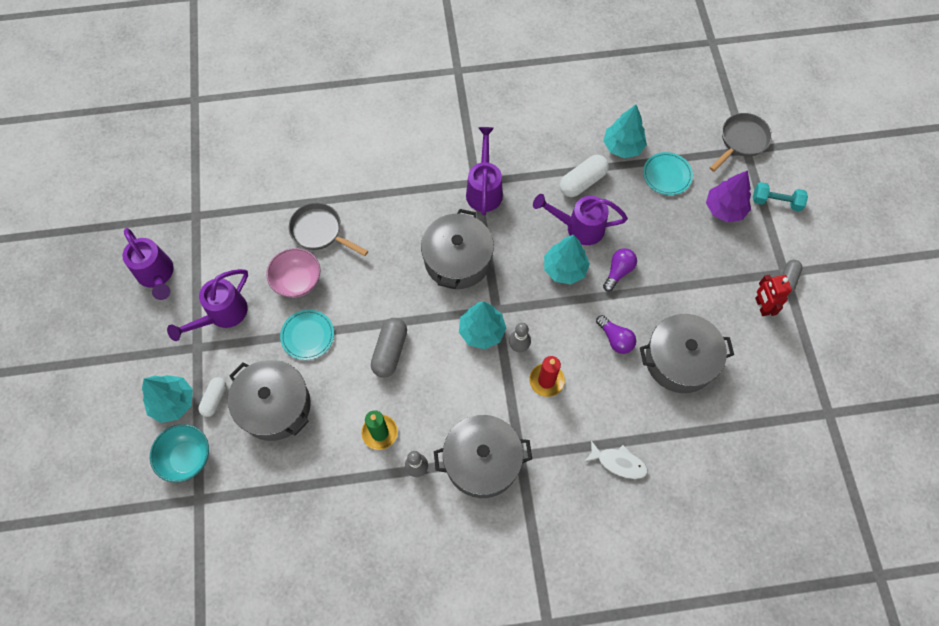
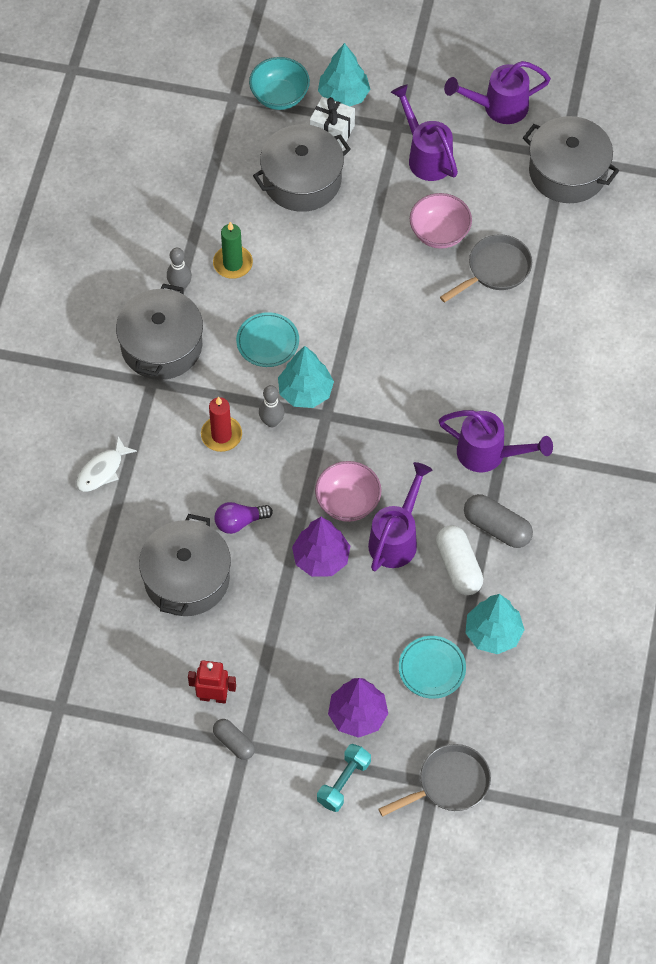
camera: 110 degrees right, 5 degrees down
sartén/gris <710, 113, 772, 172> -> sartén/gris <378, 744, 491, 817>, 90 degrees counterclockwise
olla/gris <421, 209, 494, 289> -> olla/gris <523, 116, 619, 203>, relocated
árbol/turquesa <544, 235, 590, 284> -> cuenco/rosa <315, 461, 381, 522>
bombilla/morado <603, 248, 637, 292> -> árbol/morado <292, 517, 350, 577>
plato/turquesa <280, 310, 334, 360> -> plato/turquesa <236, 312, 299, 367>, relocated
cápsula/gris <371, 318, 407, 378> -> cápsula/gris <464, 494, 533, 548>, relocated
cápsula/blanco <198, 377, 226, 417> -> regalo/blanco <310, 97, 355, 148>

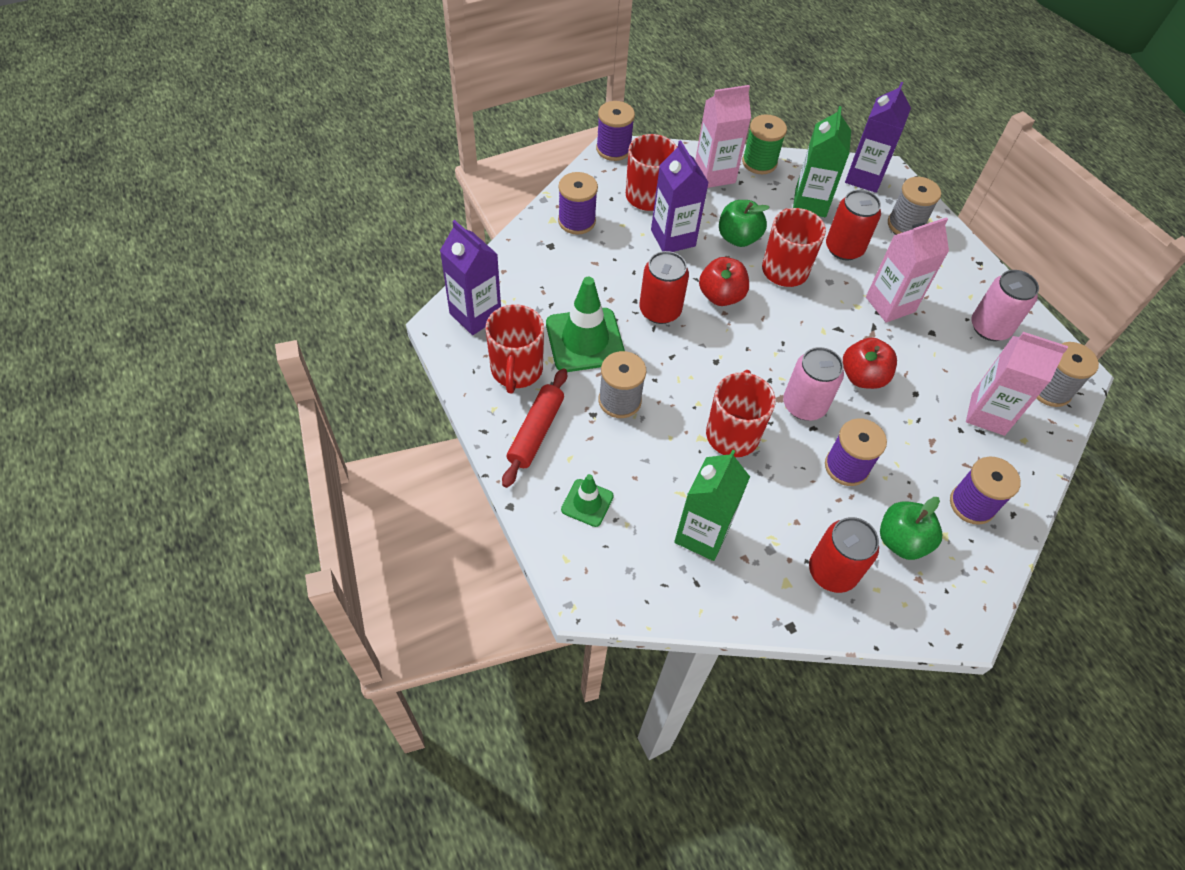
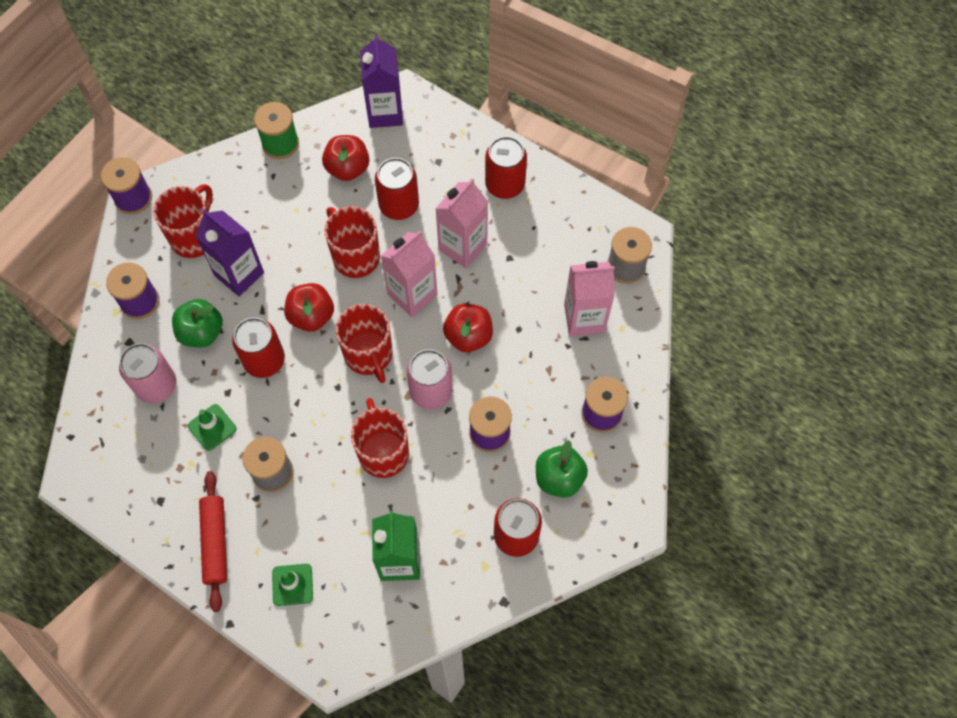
camera: 25 degrees left, 10 degrees up
cartón de leche/rosa <695, 85, 751, 188> -> cartón de leche/rosa <381, 231, 438, 317>, relocated
cartón de leche/verde <793, 106, 851, 217> -> manzana/rojo <322, 135, 369, 181>
carrete/gris <888, 177, 941, 234> -> none
manzana/verde <719, 200, 770, 247> -> manzana/verde <172, 299, 223, 347>, relocated
cartón de leche/morado <440, 220, 501, 335> -> none
lata/rosa <971, 270, 1039, 341> -> lata/rosa <119, 343, 176, 403>, relocated
cono de tráfico/verde <546, 277, 625, 372> -> cono de tráfico/verde <188, 404, 237, 451>, x0.54
taza/rojo <485, 304, 544, 393> -> taza/rojo <335, 304, 392, 383>, relocated
none -> lata/rojo <485, 136, 527, 199>

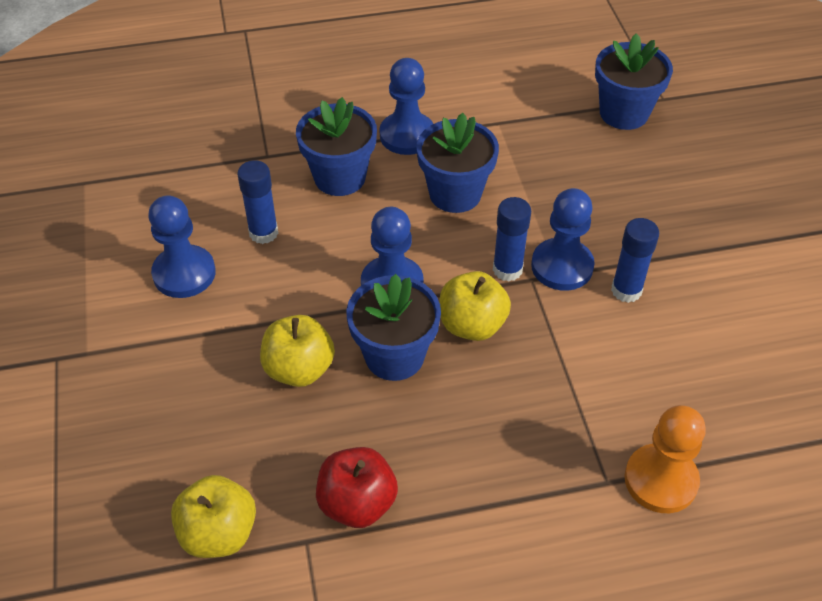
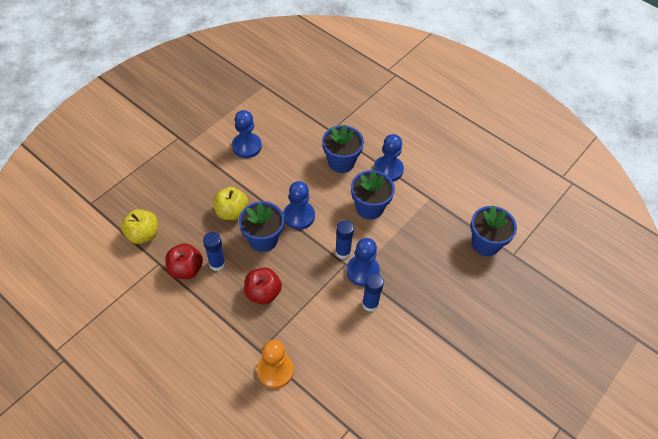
camera: 50 degrees right, 5 degrees up
barra de pegamento/azul <237, 160, 278, 244> -> barra de pegamento/azul <203, 232, 225, 271>, relocated
manzana/amarillo <439, 271, 511, 341> -> none
none -> manzana/rojo <244, 268, 282, 305>

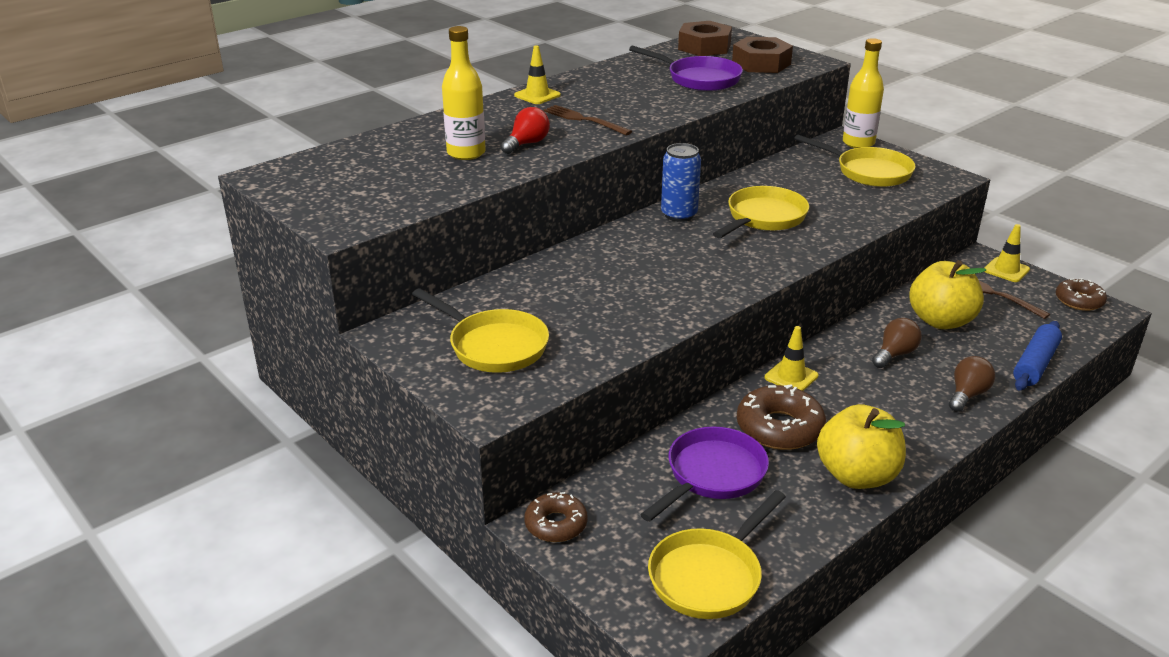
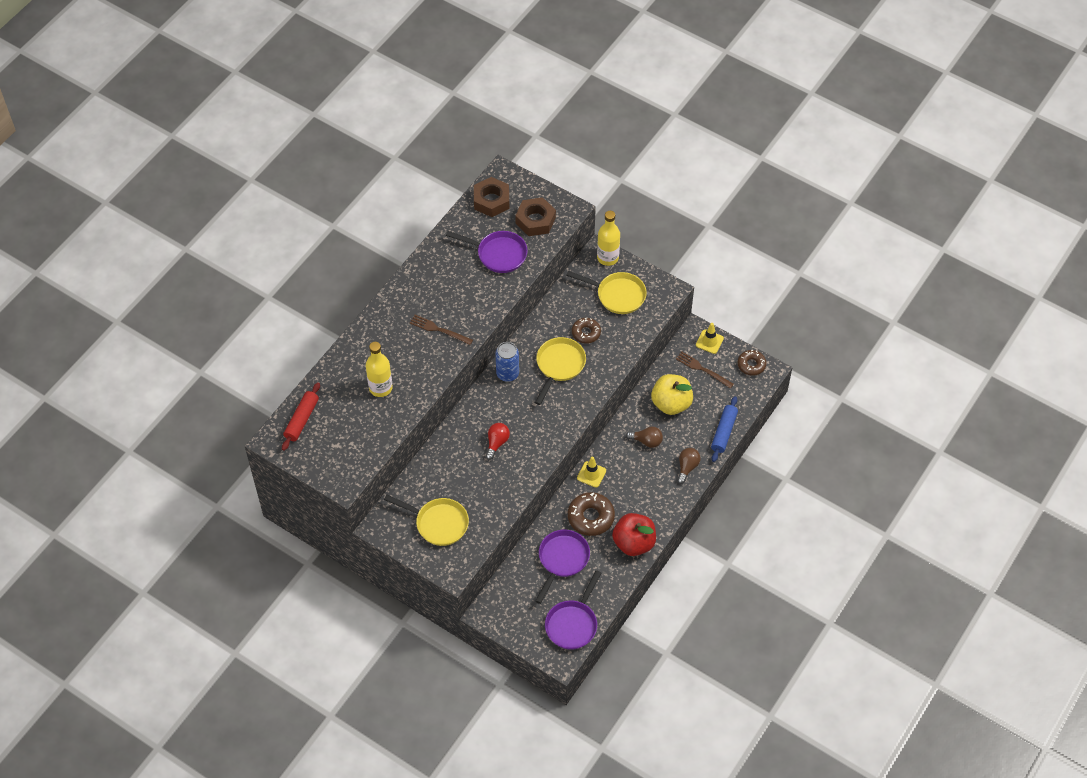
camera: 15 degrees left, 25 degrees up
cono de tráfico/amarillo <514, 46, 561, 104> -> none
bombilla/rojo <501, 107, 550, 154> -> bombilla/rojo <486, 423, 510, 460>, relocated
bombilla/marrón <872, 318, 922, 368> -> bombilla/marrón <626, 427, 663, 448>, 75 degrees clockwise
manzana/amarillo <817, 404, 906, 489> -> manzana/rojo <612, 513, 656, 556>
sartén/amarillo <648, 490, 786, 619> -> sartén/morado <545, 570, 601, 650>
rosquilla/marrón <524, 492, 587, 542> -> rosquilla/marrón <572, 318, 601, 344>, relocated
none -> rodillo/rojo <282, 382, 320, 451>

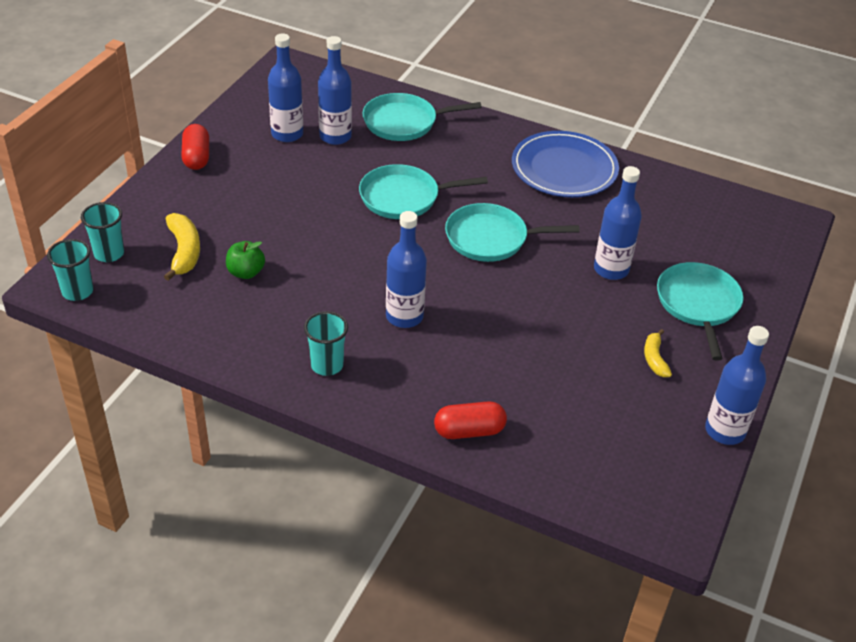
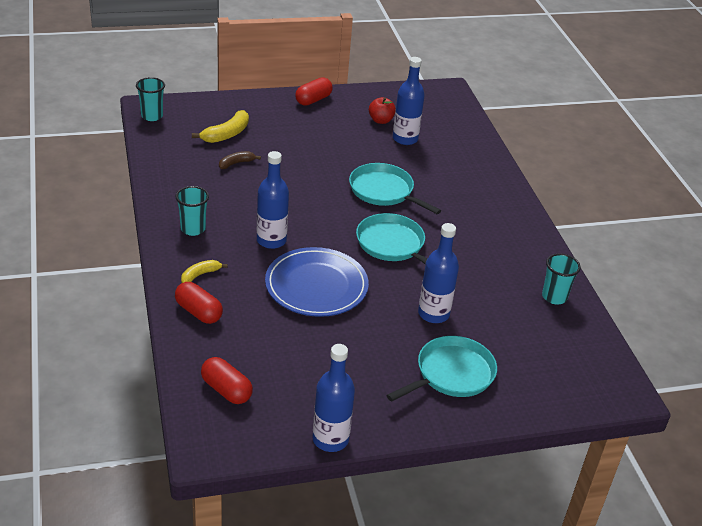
camera: 50 degrees right, 5 degrees down
botella/azul <268, 34, 303, 142> -> manzana/rojo <369, 97, 396, 124>
sartén/turquesa <363, 93, 482, 141> -> none
plato/azul <512, 131, 619, 197> -> plato/azul <265, 247, 369, 317>, relocated
vaso/turquesa <81, 202, 124, 262> -> vaso/turquesa <542, 253, 581, 305>, relocated
manzana/verde <226, 241, 265, 279> -> plátano/marrón <219, 151, 261, 169>
plátano/amarillo <644, 329, 672, 377> -> plátano/amarillo <181, 260, 228, 283>, relocated
none -> cápsula/rojo <201, 357, 253, 404>

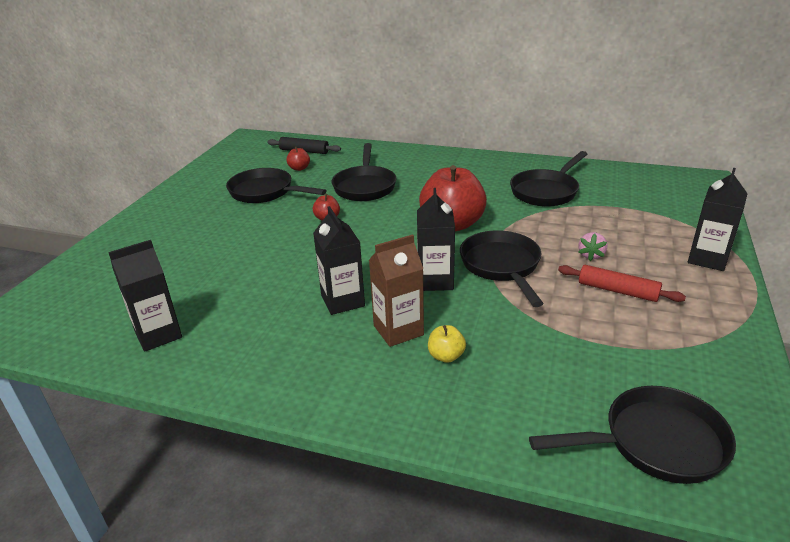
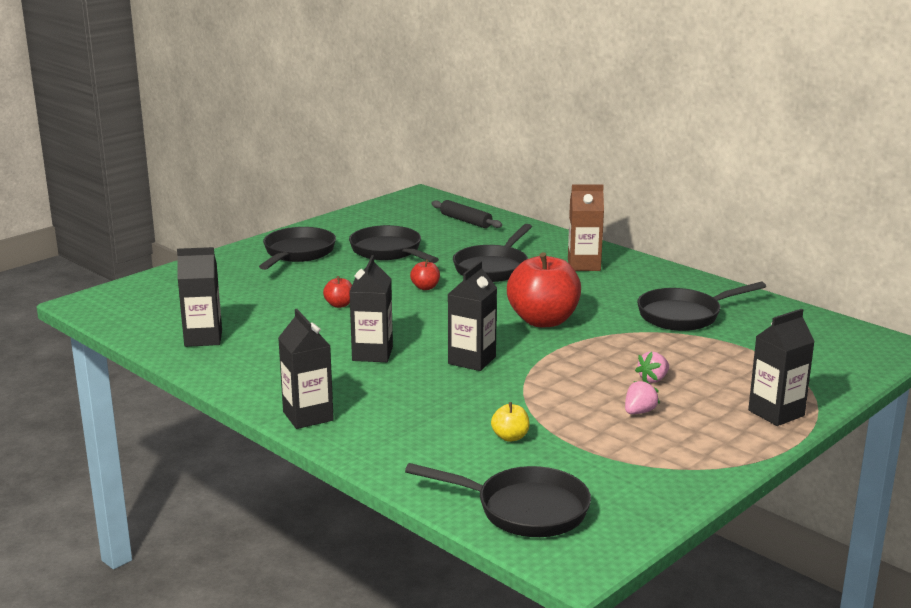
camera: 25 degrees right, 10 degrees down
manzana/rojo <286, 146, 310, 171> -> manzana/rojo <323, 276, 352, 308>, relocated
sartén/negro <460, 230, 544, 307> -> sartén/negro <259, 227, 336, 270>, relocated
cartón de leche/marrón <369, 234, 424, 347> -> cartón de leche/marrón <568, 185, 604, 271>, relocated
rodillo/rojo <558, 265, 686, 302> -> fresa/rosa <625, 379, 660, 414>
manzana/amarillo <428, 325, 466, 363> -> manzana/amarillo <491, 402, 529, 442>, relocated
none -> cartón de leche/negro <278, 309, 334, 429>

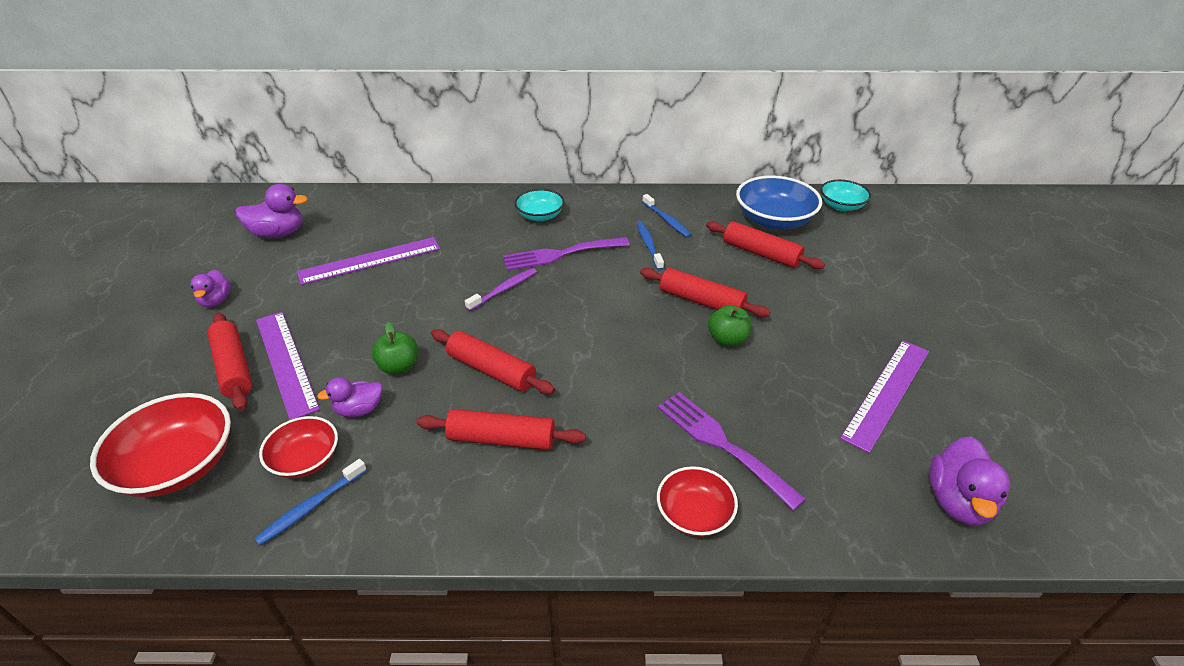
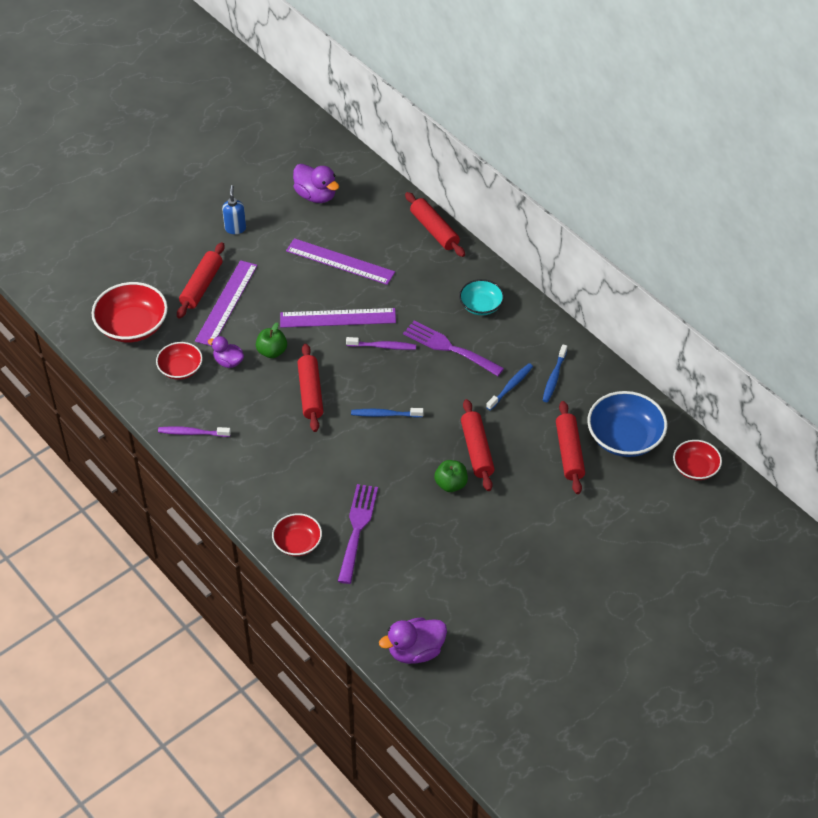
camera: 50 degrees right, 10 degrees up
cuenco/turquesa <820, 180, 871, 211> -> cuenco/rojo <673, 440, 722, 480>
pato/morado <190, 270, 231, 307> -> dispensador de jabón/azul <222, 185, 246, 234>
regla/morado <840, 340, 929, 453> -> regla/morado <280, 308, 396, 328>, relocated
rodillo/rojo <417, 409, 586, 450> -> rodillo/rojo <405, 192, 465, 257>, relocated
cepillo de dientes/azul <255, 459, 367, 545> -> cepillo de dientes/azul <351, 408, 424, 418>, relocated
none -> cepillo de dientes/morado <158, 426, 231, 437>

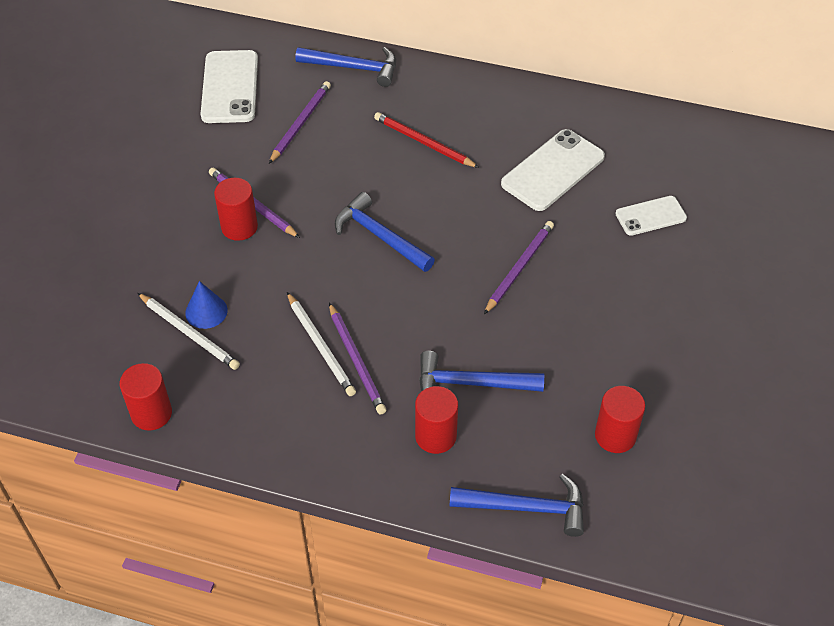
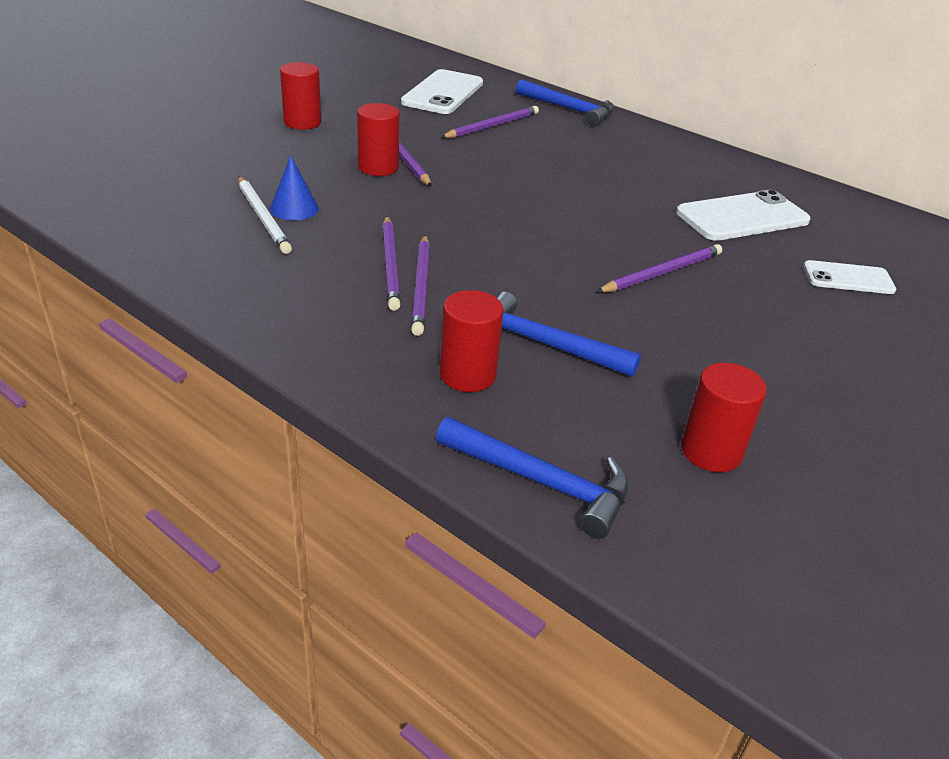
camera: 20 degrees right, 15 degrees down
lápiz/rojo <374, 112, 479, 168> -> none
martillo/azul <335, 192, 435, 272> -> none
lápiz/blanco <287, 292, 356, 396> -> lápiz/morado <382, 216, 400, 311>
cilindro/rojo <120, 363, 172, 431> -> cilindro/rojo <280, 62, 321, 130>, relocated

